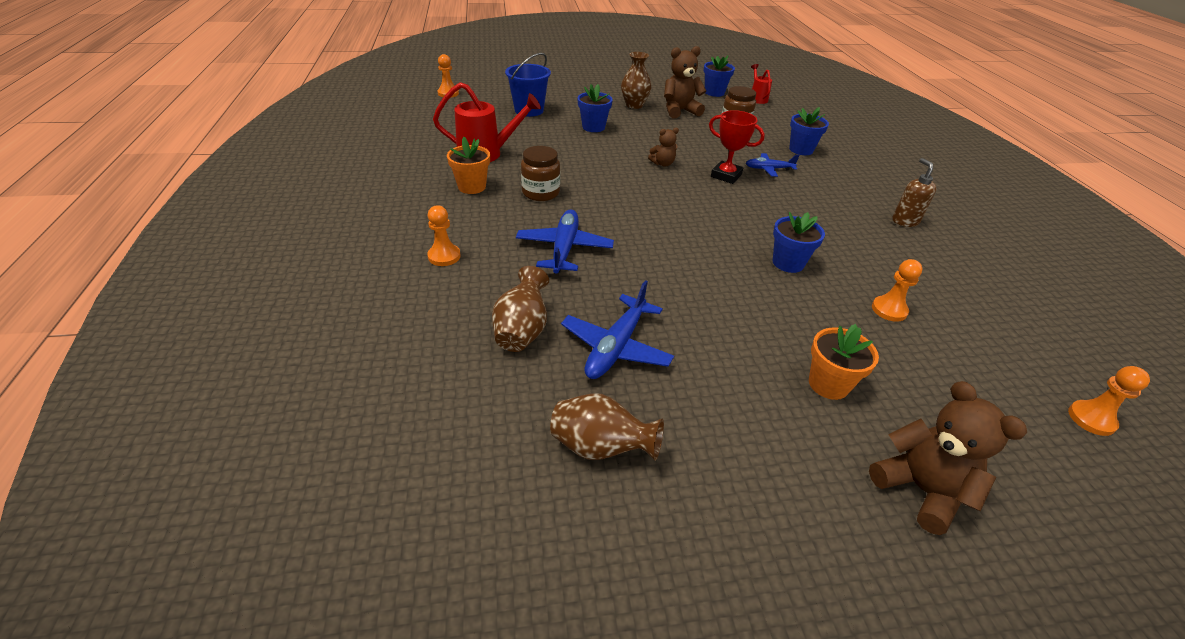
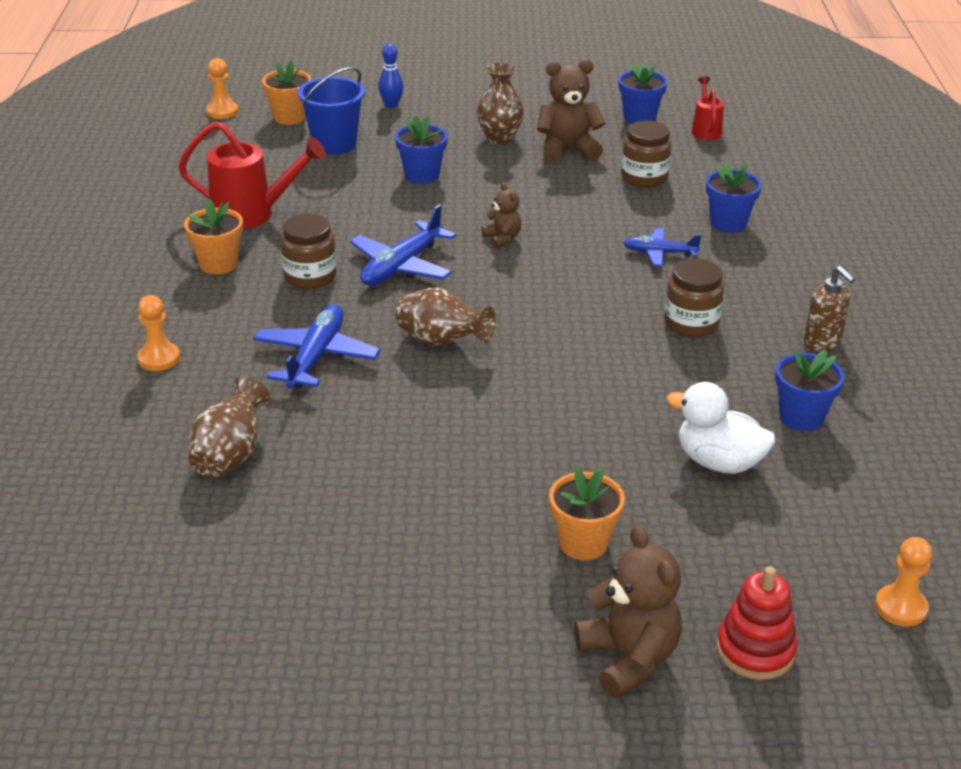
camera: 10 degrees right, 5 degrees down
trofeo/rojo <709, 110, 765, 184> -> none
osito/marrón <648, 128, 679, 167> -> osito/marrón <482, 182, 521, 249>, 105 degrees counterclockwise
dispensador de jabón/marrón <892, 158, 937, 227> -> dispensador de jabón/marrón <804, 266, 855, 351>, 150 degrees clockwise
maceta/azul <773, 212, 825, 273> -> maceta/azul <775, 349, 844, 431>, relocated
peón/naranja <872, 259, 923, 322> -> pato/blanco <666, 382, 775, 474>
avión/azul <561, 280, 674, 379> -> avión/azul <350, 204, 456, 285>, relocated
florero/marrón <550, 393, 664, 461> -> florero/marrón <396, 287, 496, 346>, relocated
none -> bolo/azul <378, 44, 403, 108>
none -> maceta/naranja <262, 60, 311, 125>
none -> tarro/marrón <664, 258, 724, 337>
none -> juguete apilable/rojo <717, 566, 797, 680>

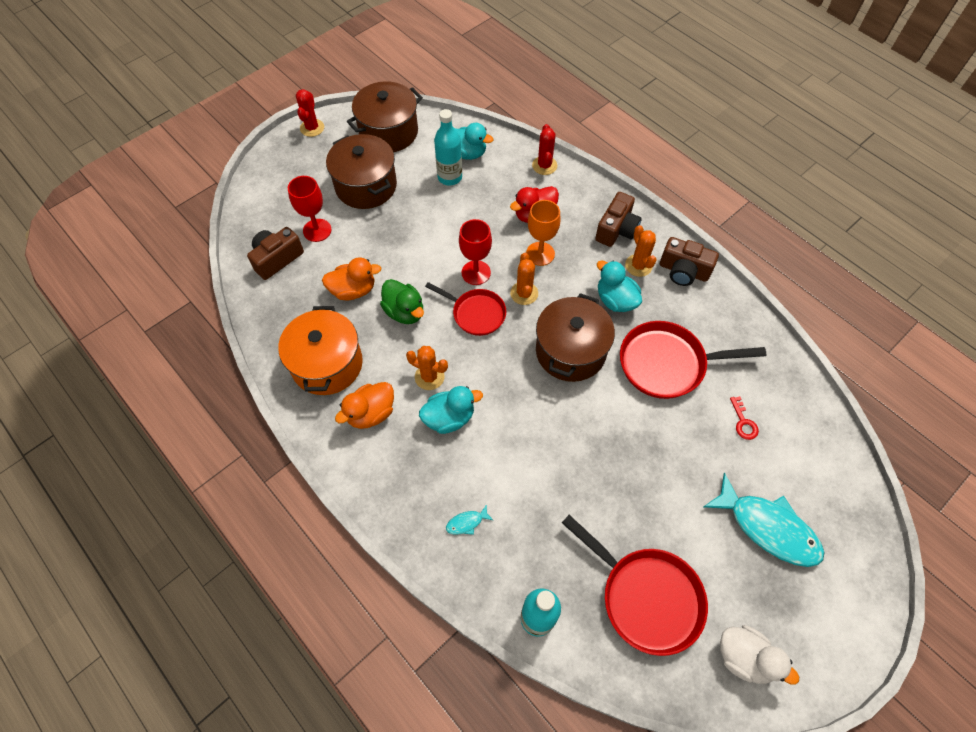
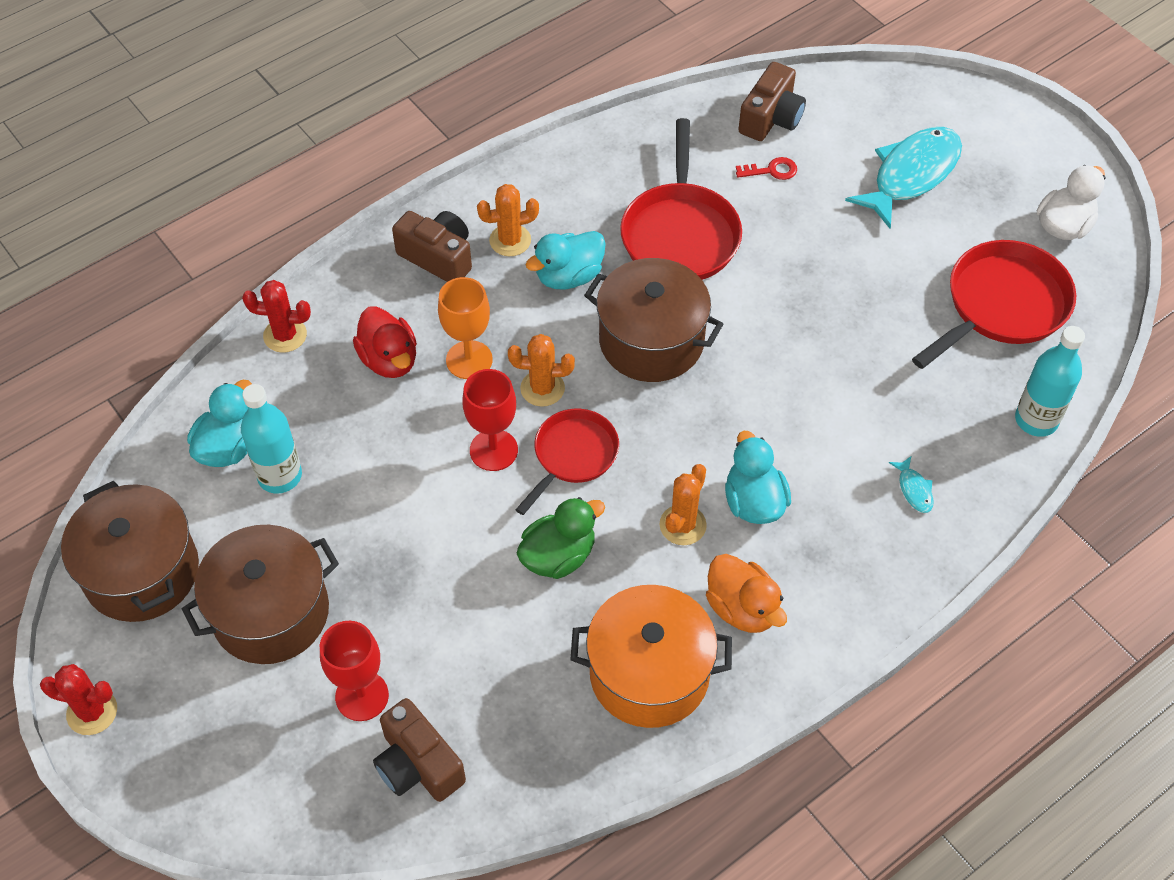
camera: 85 degrees left, 5 degrees down
cámara/marrón <660, 237, 719, 286> -> cámara/marrón <738, 62, 806, 141>, relocated
pato/naranja <322, 257, 382, 300> -> none

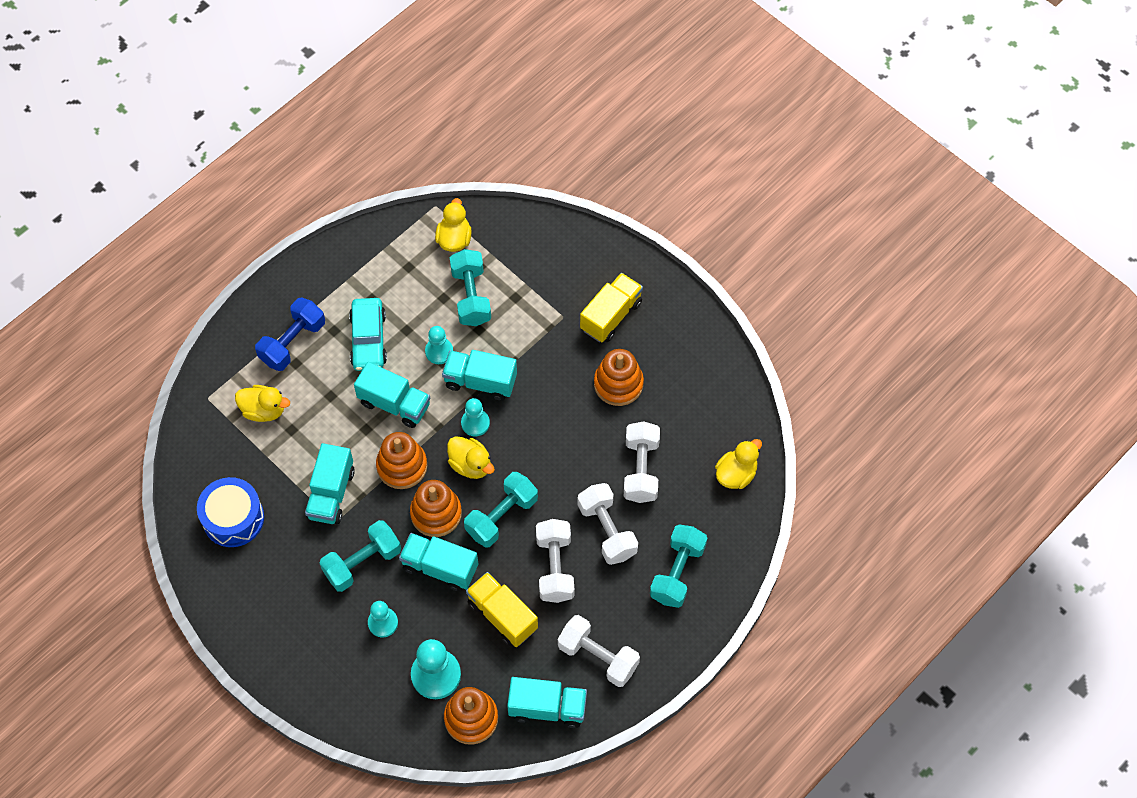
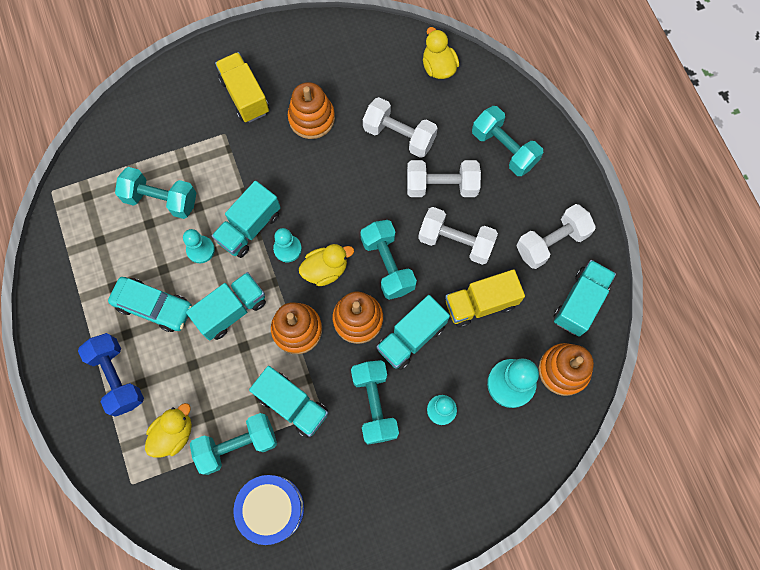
camera: 65 degrees left, 10 degrees up
pato/amarillo <435, 198, 472, 252> -> none
none -> mancuerna/turquesa <190, 413, 277, 475>

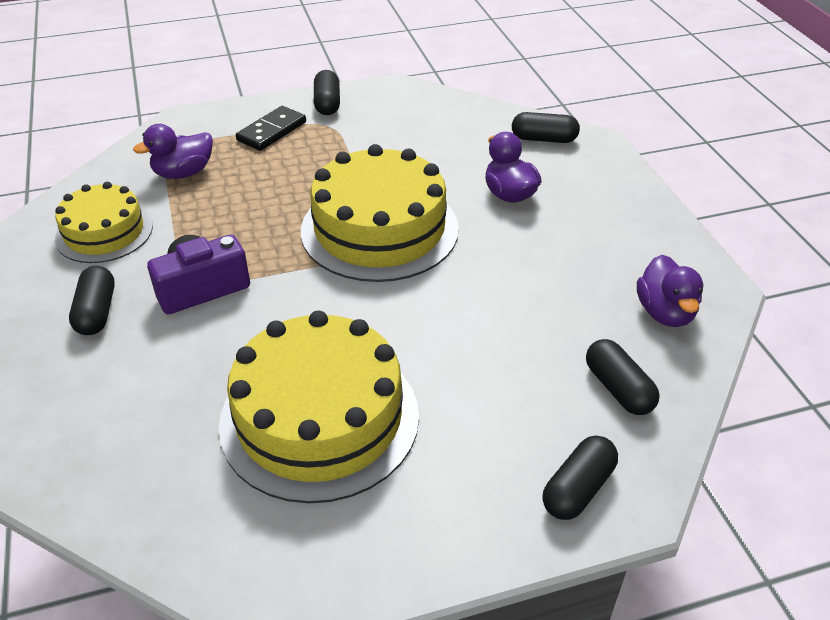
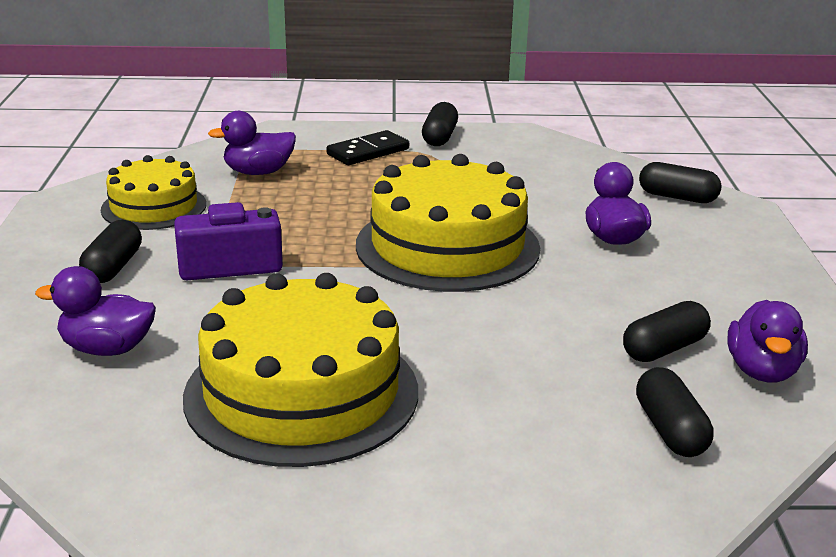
camera: 15 degrees right, 15 degrees down
cápsula/negro <542, 435, 618, 520> -> cápsula/negro <623, 301, 711, 362>, relocated
none -> pato/morado <35, 266, 156, 356>

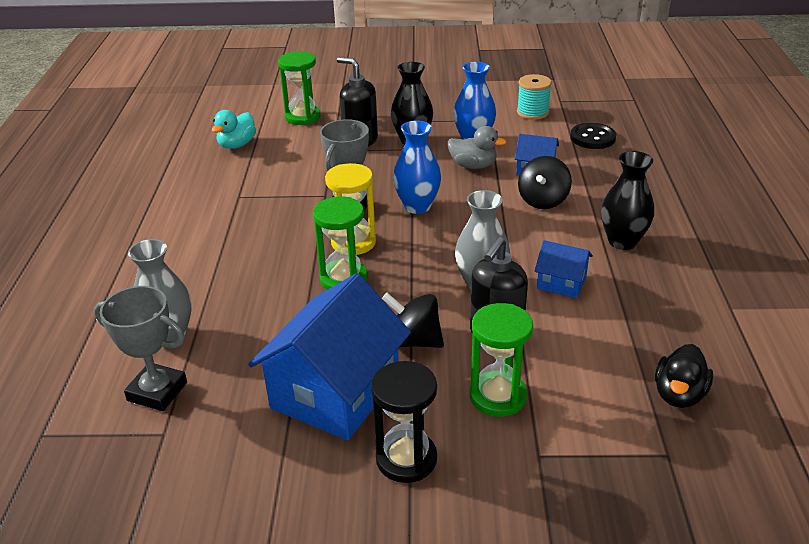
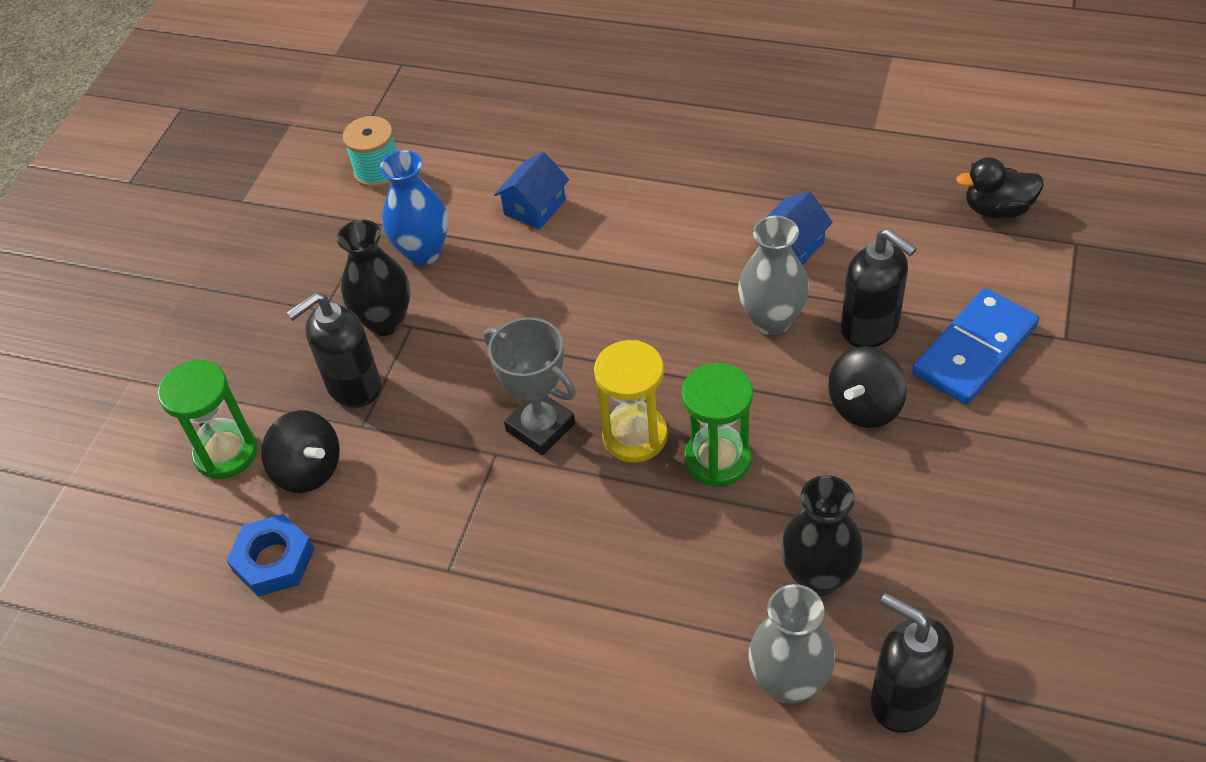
camera: 70 degrees left, 15 degrees up
pato/turquesa <212, 110, 256, 149> -> tuerca/azul <226, 514, 314, 597>
florero/azul <393, 121, 441, 214> -> none
botón/negro <570, 123, 616, 149> -> none
pato/gris <448, 126, 507, 169> -> none
florero/negro <601, 151, 654, 250> -> florero/negro <781, 475, 863, 596>, relocated
peonza/negro <518, 156, 572, 209> -> peonza/negro <261, 410, 340, 493>, relocated
casa/azul <248, 273, 411, 440> -> none
trofeo/gris <94, 286, 187, 411> -> dispensador de jabón/negro <871, 593, 954, 733>
reloj de arena/verde <470, 303, 533, 417> -> ficha de dominó/azul <912, 288, 1039, 405>
pato/negro <655, 344, 713, 408> -> pato/negro <956, 157, 1044, 218>, 135 degrees clockwise
reloj de arena/negro <371, 361, 437, 483> -> none

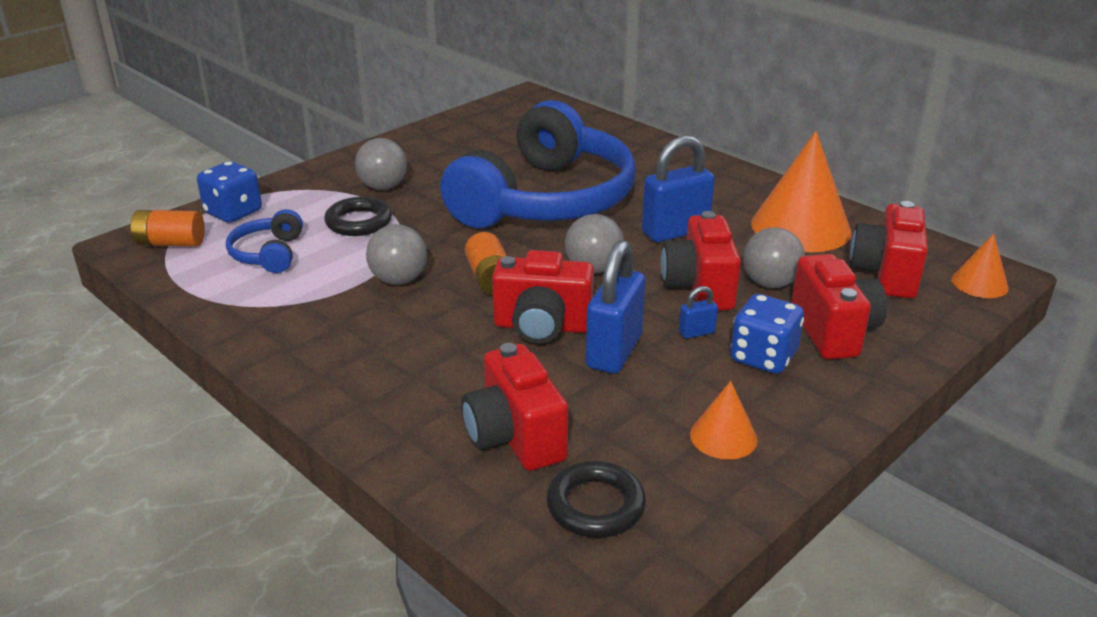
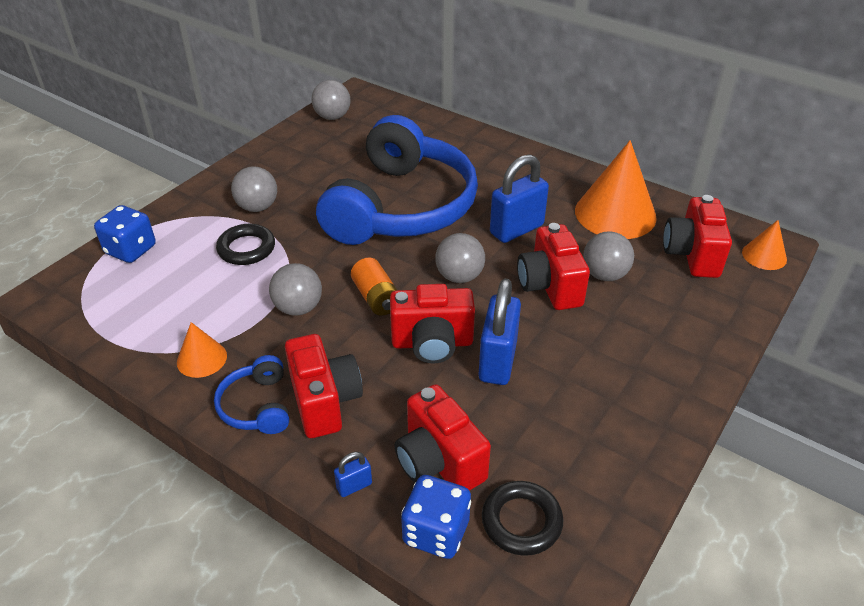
camera: 10 degrees left, 10 degrees up
auriculares/azul <226, 209, 303, 273> -> auriculares/azul <214, 355, 289, 434>, relocated
pila/naranja <131, 210, 205, 247> -> none
cámara/rojo <791, 254, 887, 360> -> cámara/rojo <285, 334, 363, 438>, relocated
candado/azul <679, 286, 718, 339> -> candado/azul <334, 452, 372, 497>, relocated
dado/azul <730, 294, 804, 374> -> dado/azul <401, 475, 471, 559>, relocated
cono/naranja <690, 381, 758, 460> -> cono/naranja <177, 322, 227, 378>, relocated
none -> pelota/gris <311, 80, 351, 120>

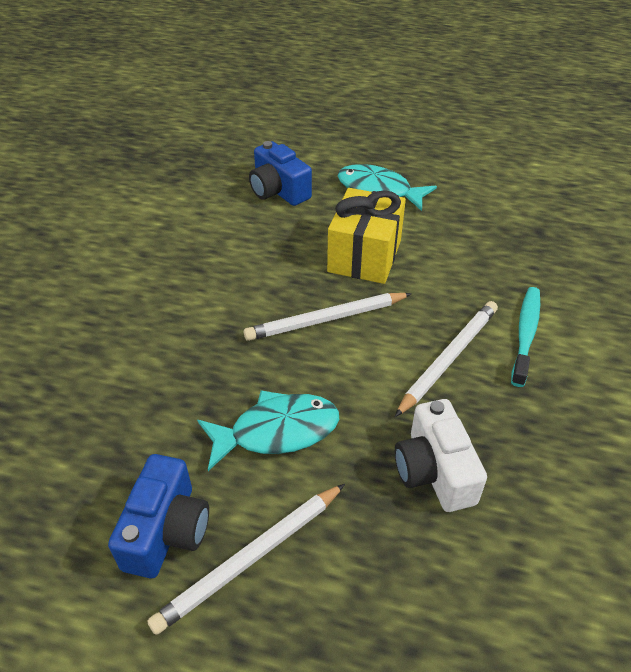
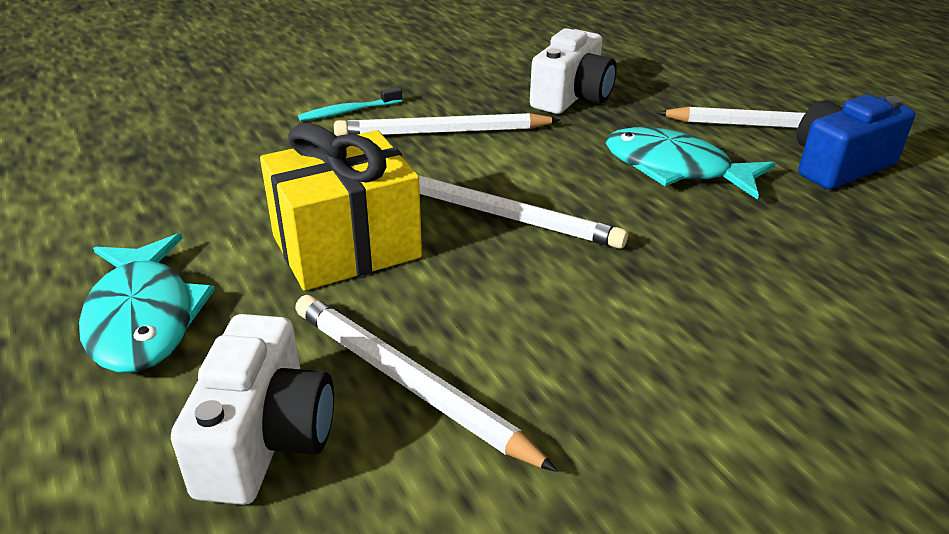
camera: 135 degrees left, 10 degrees down
cámara/azul <249, 141, 312, 206> -> cámara/blanco <171, 314, 334, 505>
cepillo de dientes/turquesa <511, 287, 540, 387> -> cepillo de dientes/turquesa <298, 87, 402, 121>, x0.66
none -> lápiz/blanco <295, 295, 558, 472>

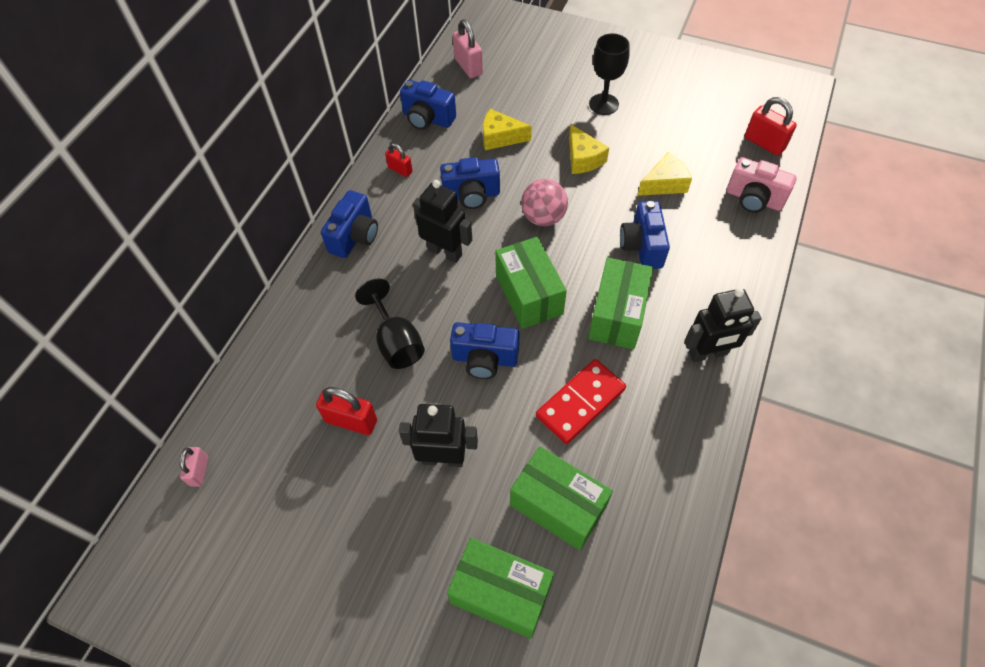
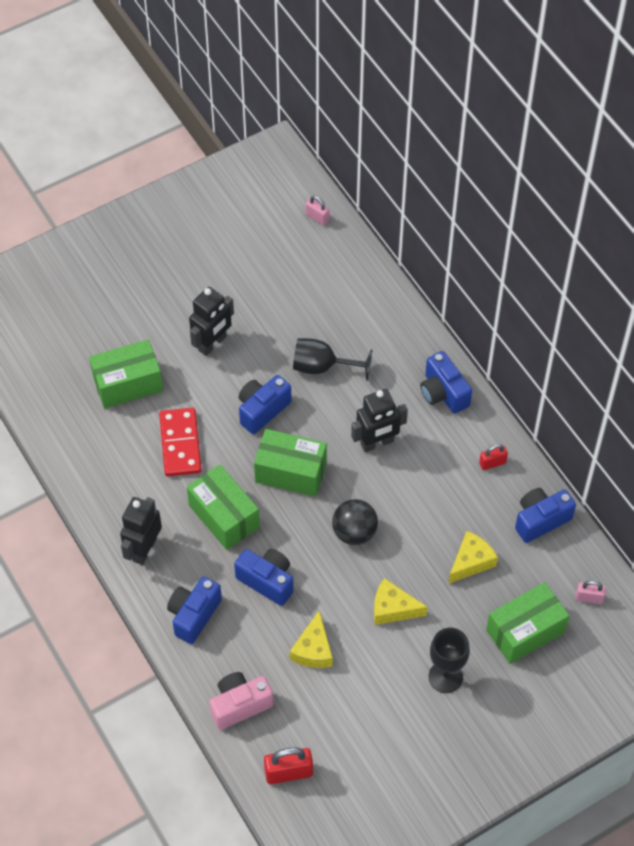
camera: 125 degrees right, 0 degrees up
candado/rosa <453, 19, 483, 78> -> candado/rosa <576, 581, 606, 604>, x0.61
cámara/azul <440, 157, 500, 209> -> cámara/azul <167, 576, 222, 644>, relocated
pelota/rosa <521, 179, 568, 226> -> pelota/negro <332, 499, 378, 545>
candado/rojo <316, 387, 377, 435> -> none
caja/verde <447, 538, 554, 639> -> caja/verde <486, 582, 569, 664>, relocated

